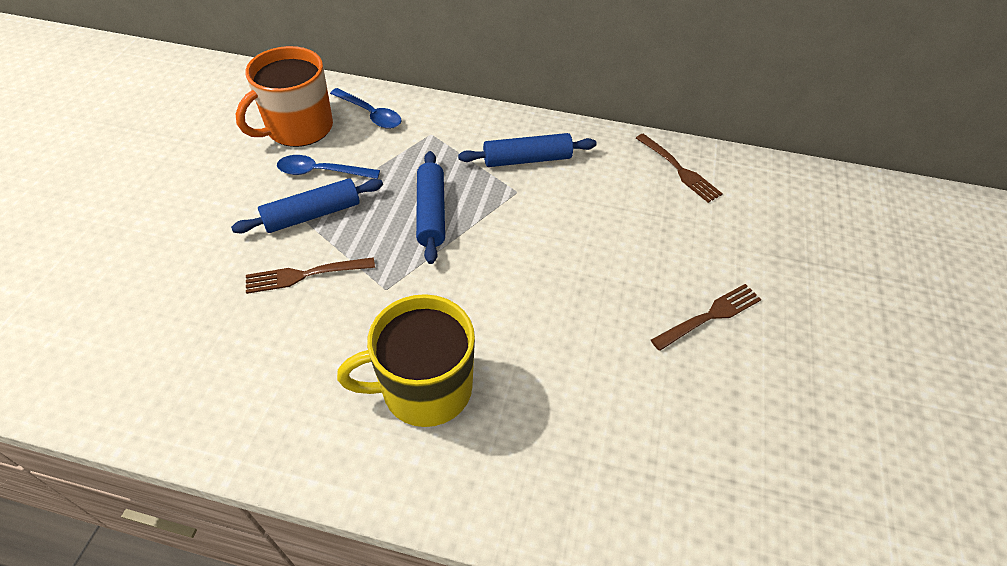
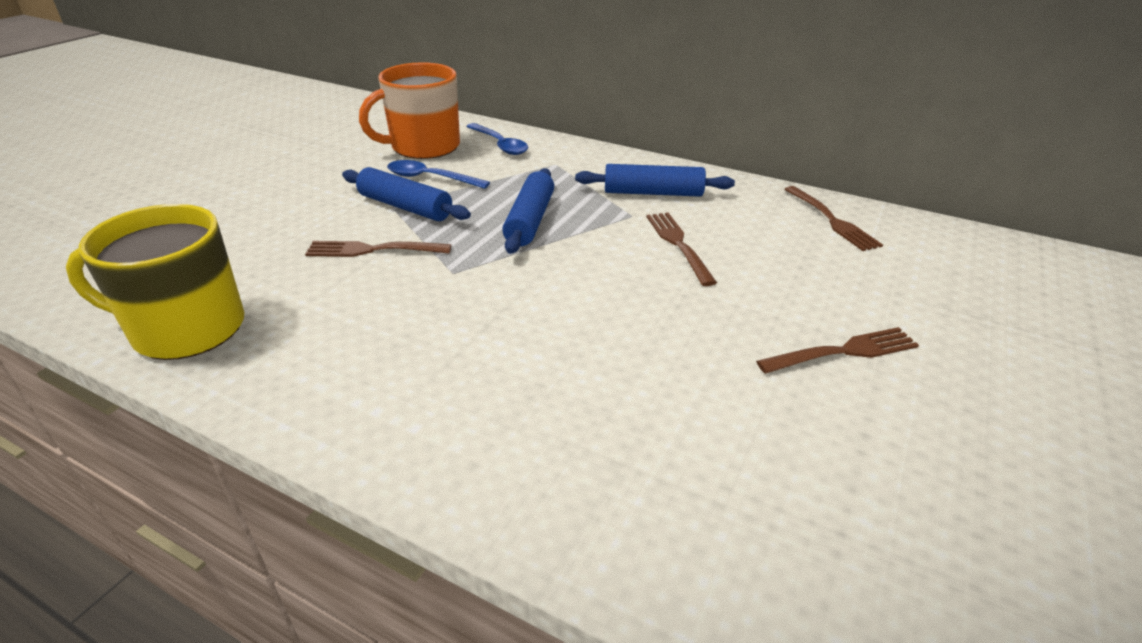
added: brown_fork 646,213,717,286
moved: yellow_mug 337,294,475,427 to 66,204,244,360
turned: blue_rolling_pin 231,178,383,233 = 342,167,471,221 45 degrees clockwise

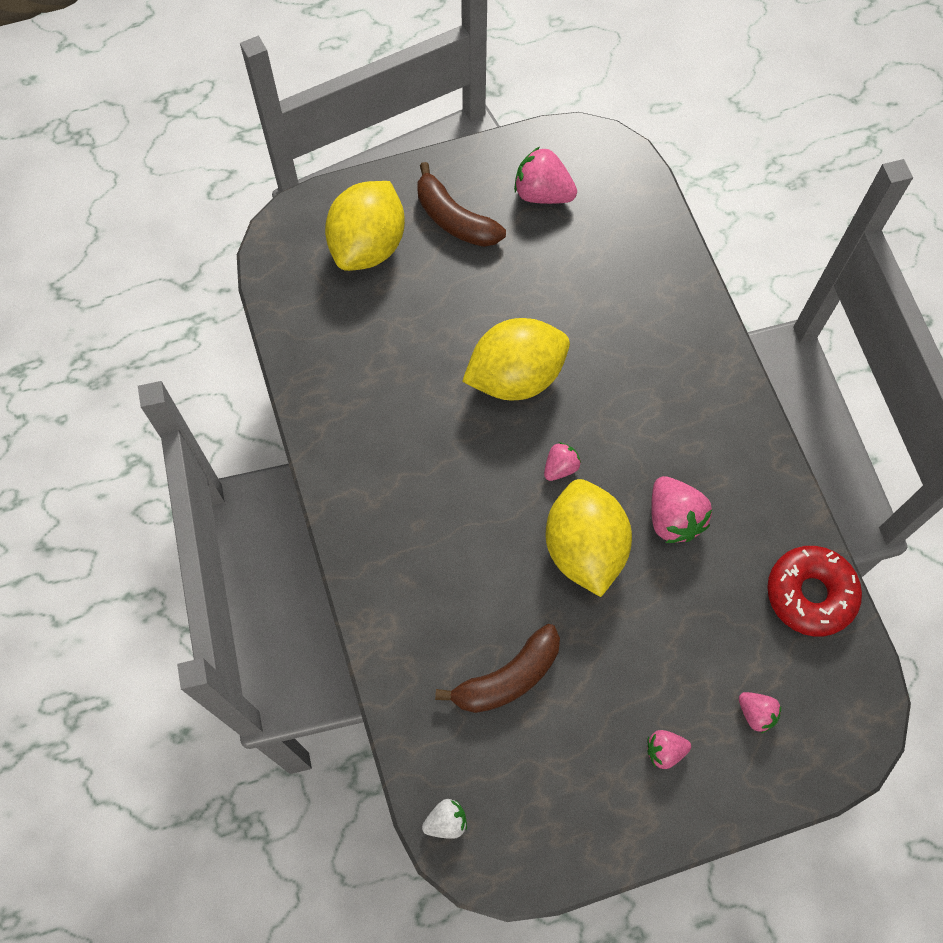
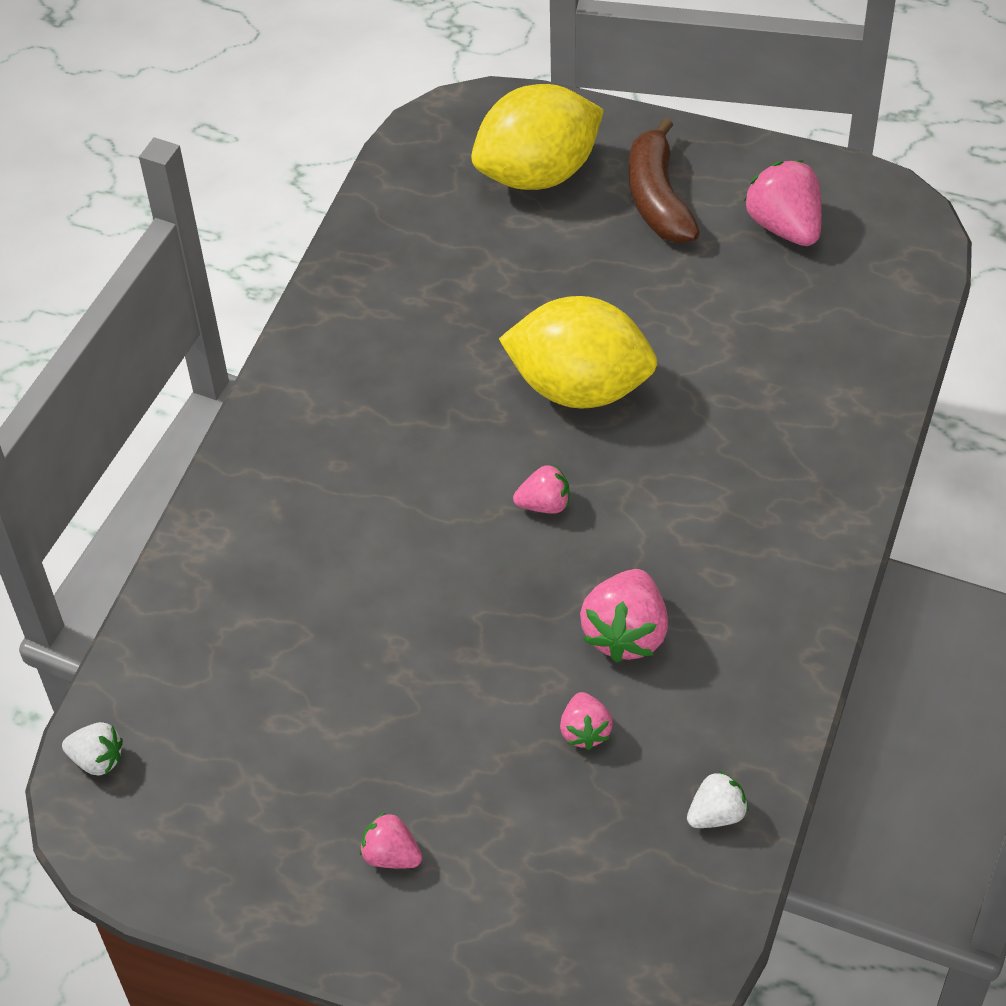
removed: brown_banana 435,624,560,713; yellow_lemon 546,479,632,597
moved: pink_strawberry 739,692,781,733 to 560,692,613,750
replaced: red_donut 767,546,862,637 to white_strawberry 687,771,748,828

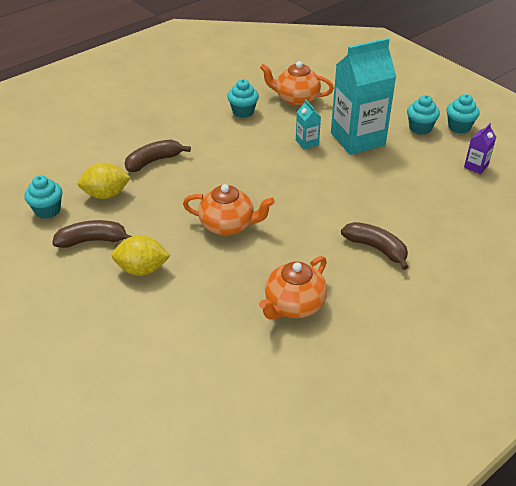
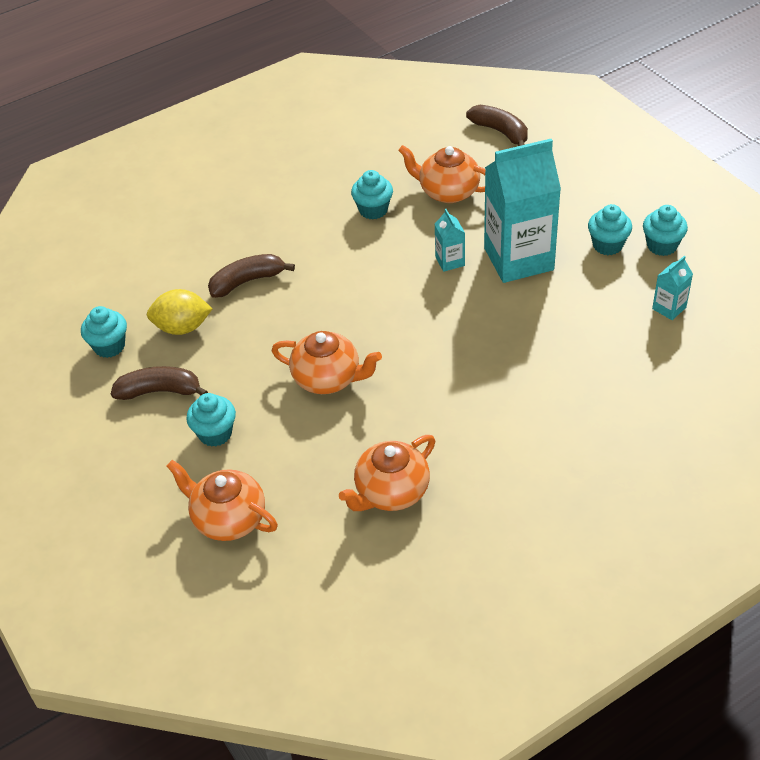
added: orange_teapot 167,460,278,541
moved: brown_banana 341,222,408,270 to 466,105,528,146
replaced: yellow_lemon 112,235,170,276 to turquoise_cupcake 186,393,236,447
recoloured: purple_carton 464,123,496,174 to turquoise_carton 652,256,693,320

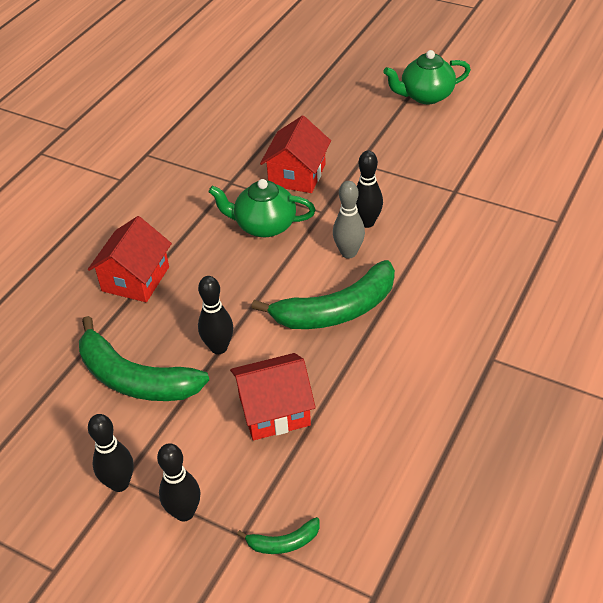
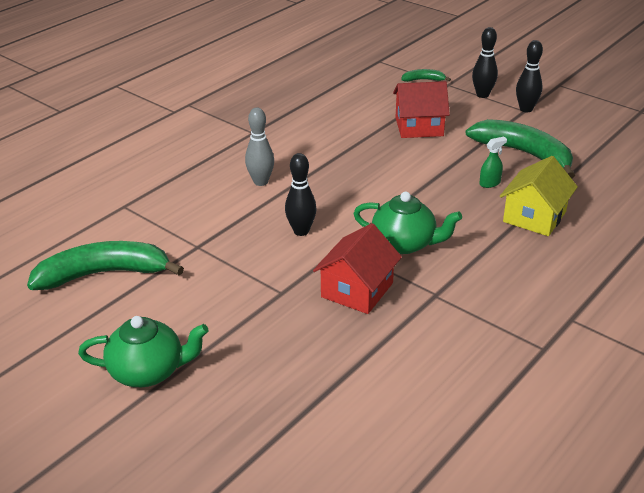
removed: black_bowling_pin 198,276,233,354
added: green_spray_bottle 479,137,507,188
moved: green_banana 251,260,395,329 to 27,241,184,290; grey_bowling_pin 333,181,365,259 to 245,108,274,186
recoloured: red_house 88,216,172,302 to yellow_house 500,156,578,236

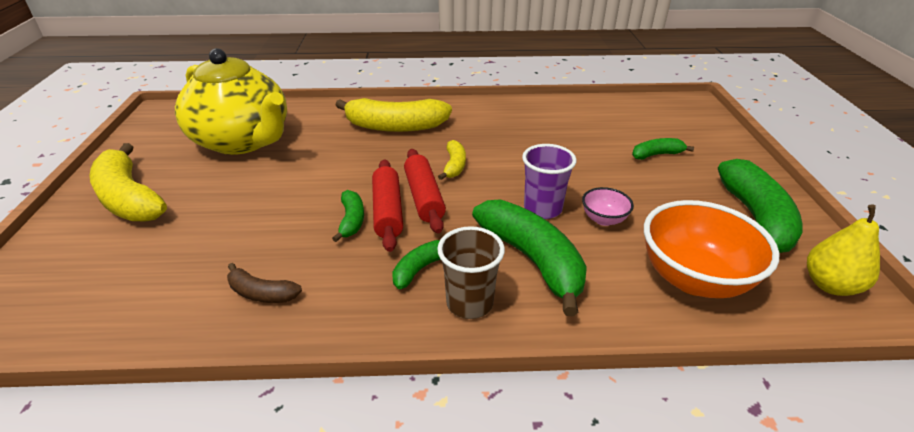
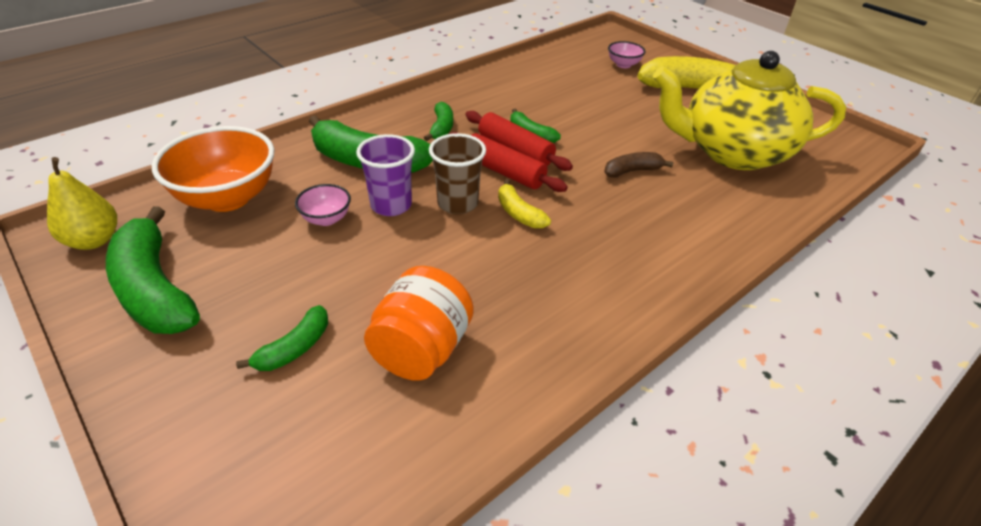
removed: yellow_banana 336,98,452,132
added: orange_jar 364,266,474,381; pink_bowl 608,41,645,68
moved: brown_cup 437,226,505,319 to 429,133,486,215; brown_banana 227,263,302,303 to 604,152,674,178

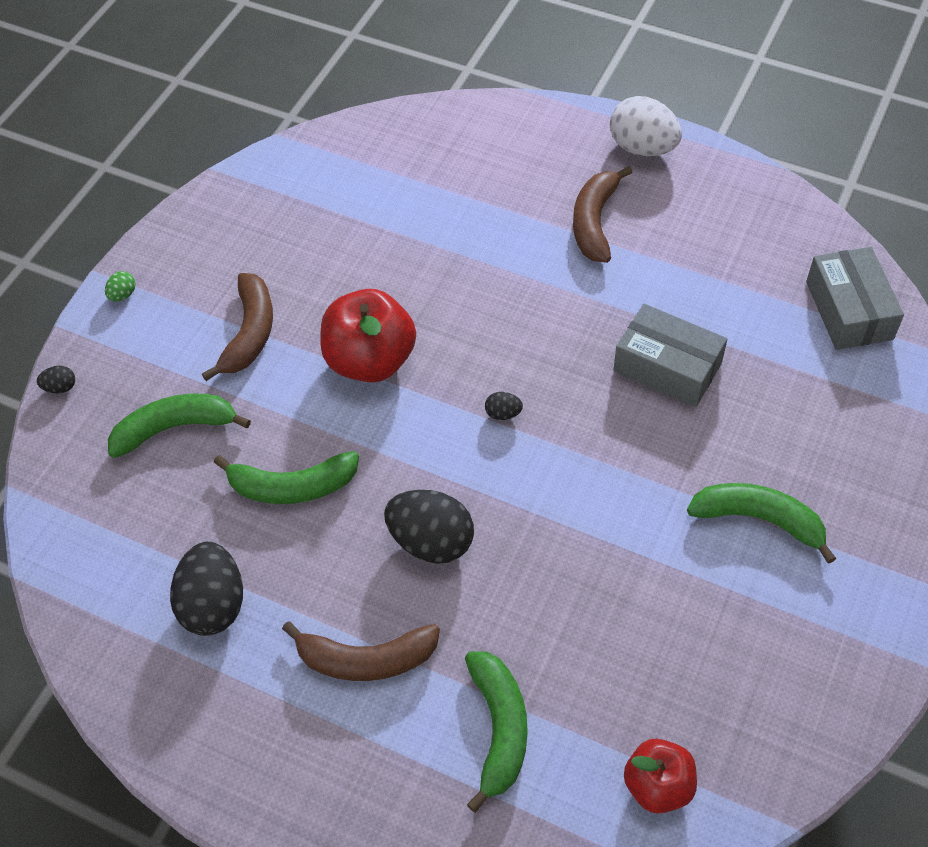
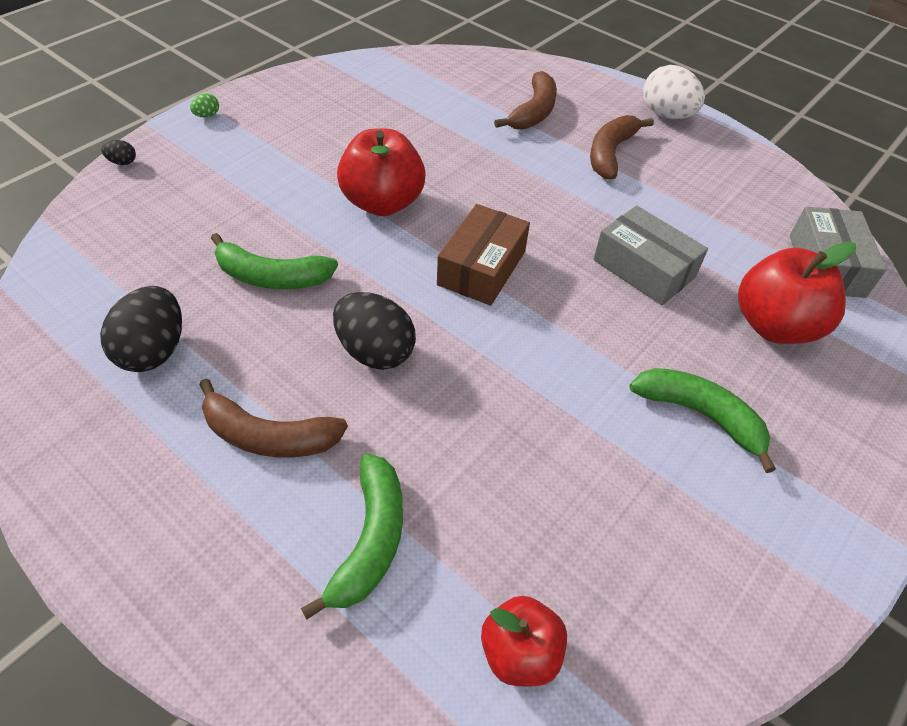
removed: green_banana 108,394,251,458
added: red_apple 738,242,856,344
moved: brown_banana 202,273,273,381 to 494,71,557,129
replaced: black_egg 485,392,523,420 to brown_box 437,204,530,306

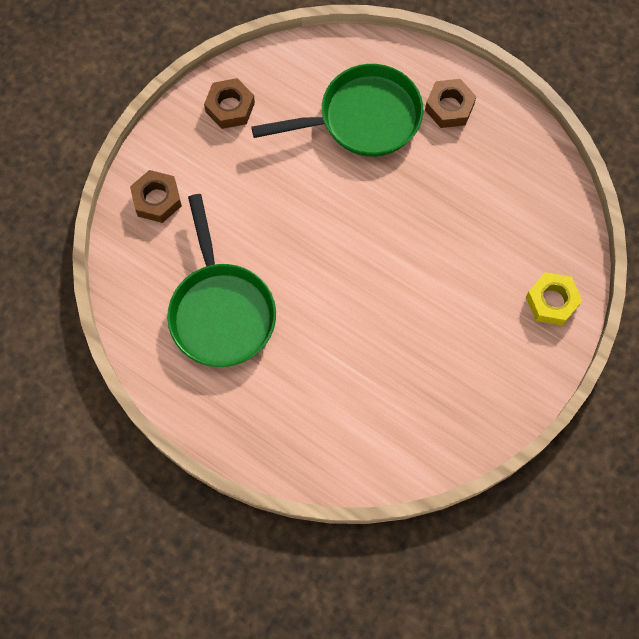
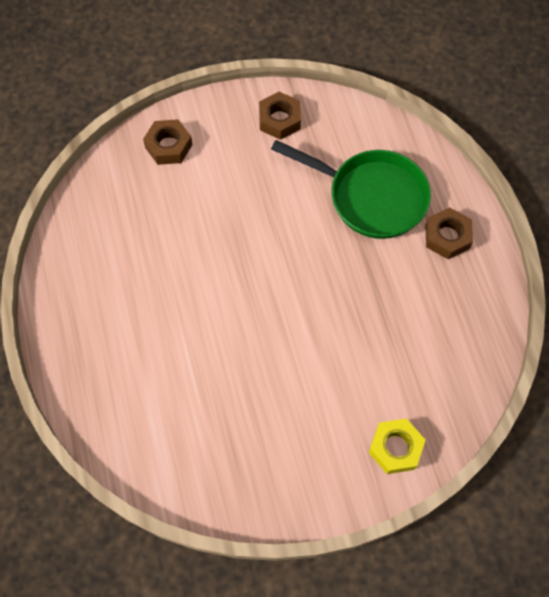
removed: green_pan 167,194,276,367

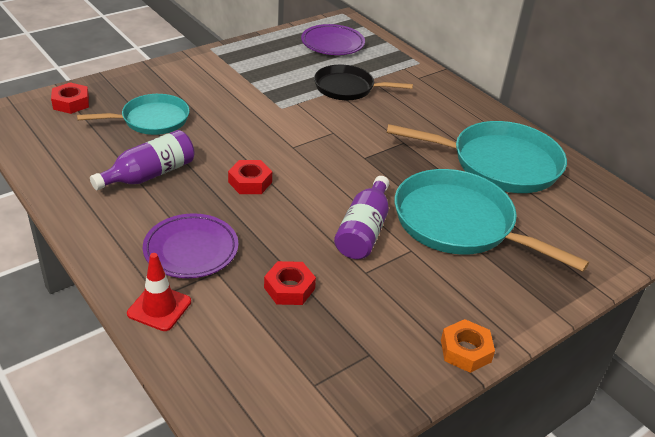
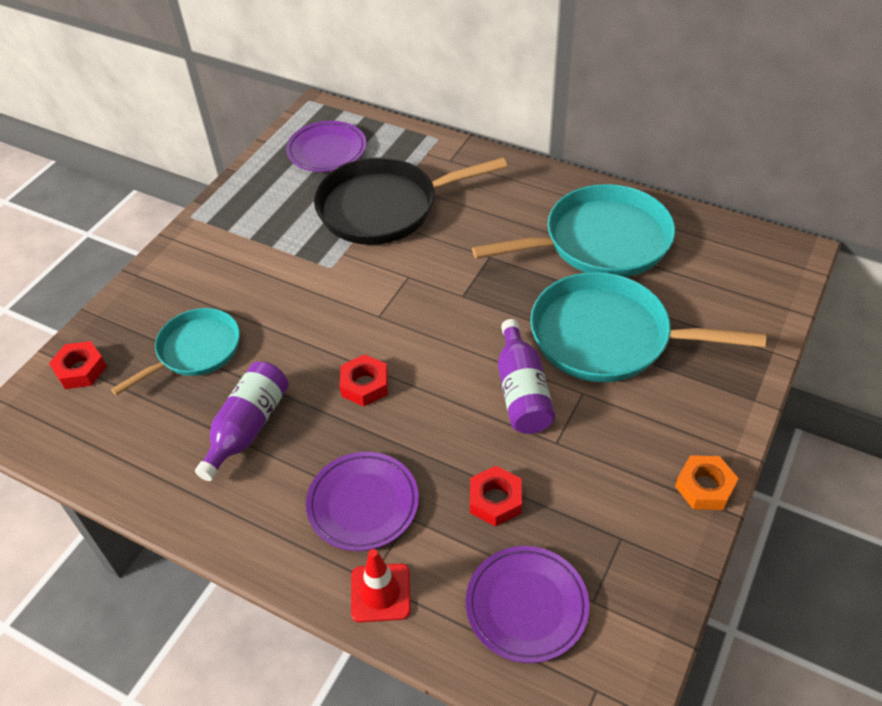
added: purple_plate 466,546,589,663
resized: black_pan 314,65,413,100 = 314,157,507,245 x1.62

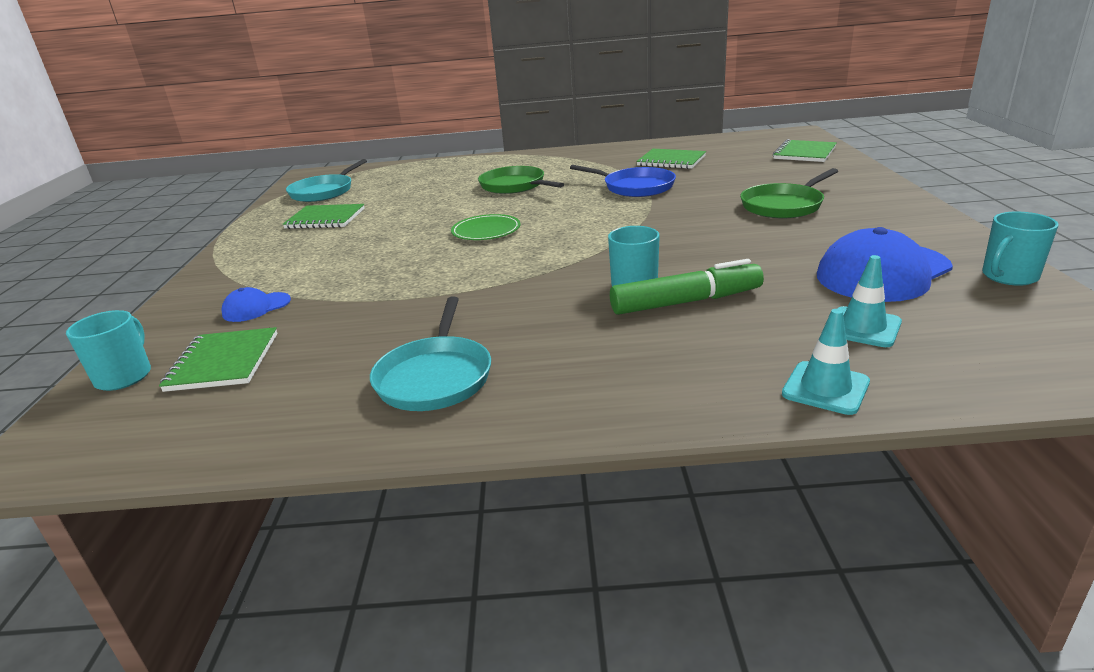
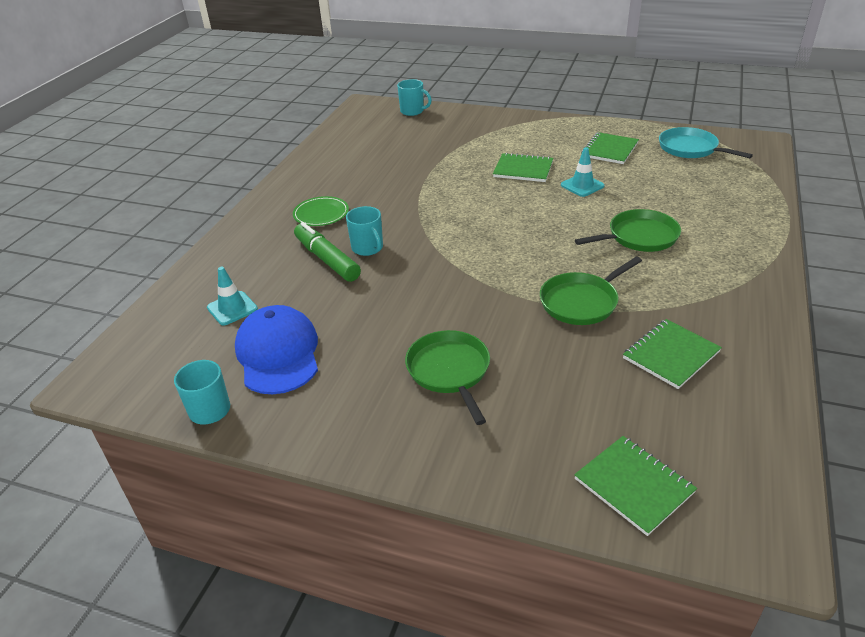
removed: blue_cap 221,287,291,322; turquoise_pan 370,296,491,411
moved: green_plate 451,214,521,240 to 293,196,349,226; green_notebook 159,327,277,392 to 493,152,553,182; turquoise_traffic_cone 782,309,870,415 to 561,147,605,197
recoloured: blue_pan 570,165,676,197 to green_pan 540,257,642,325
turned: green_marker 610,259,764,315 = 294,222,361,282 135 degrees clockwise

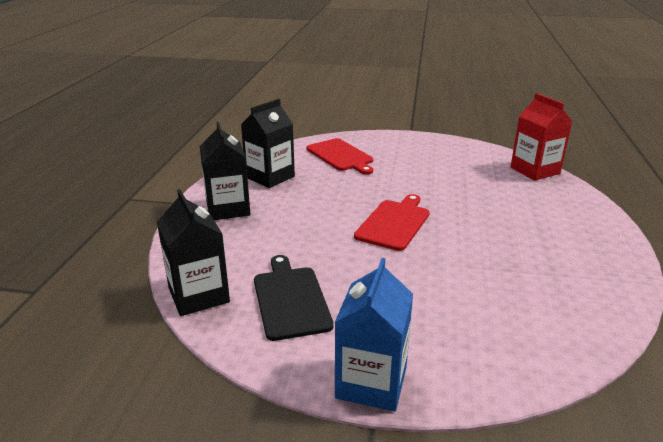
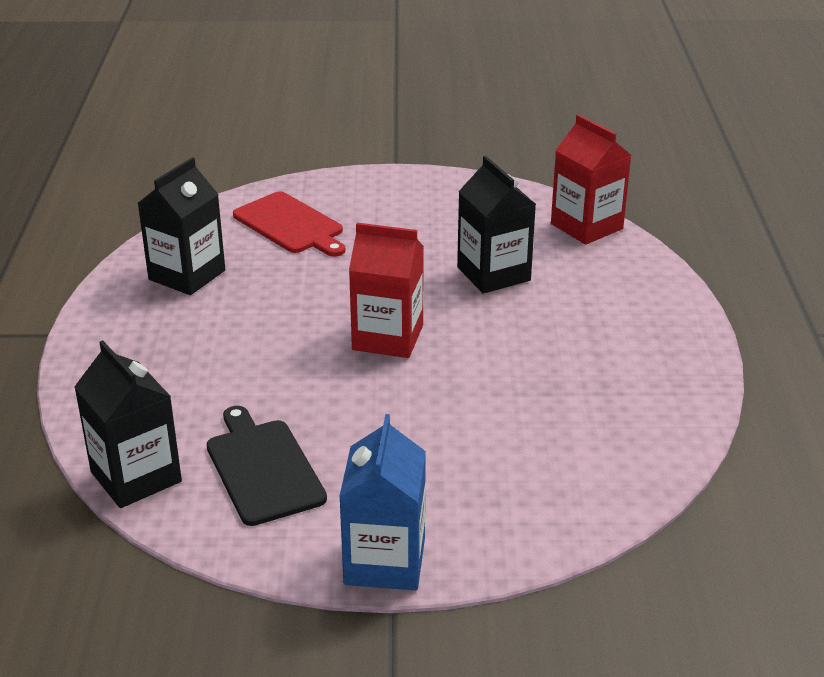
moved: black_carton 200,122,250,220 to 457,156,536,294
replaced: red_cutting_board 354,194,430,251 to red_carton 349,223,424,358

